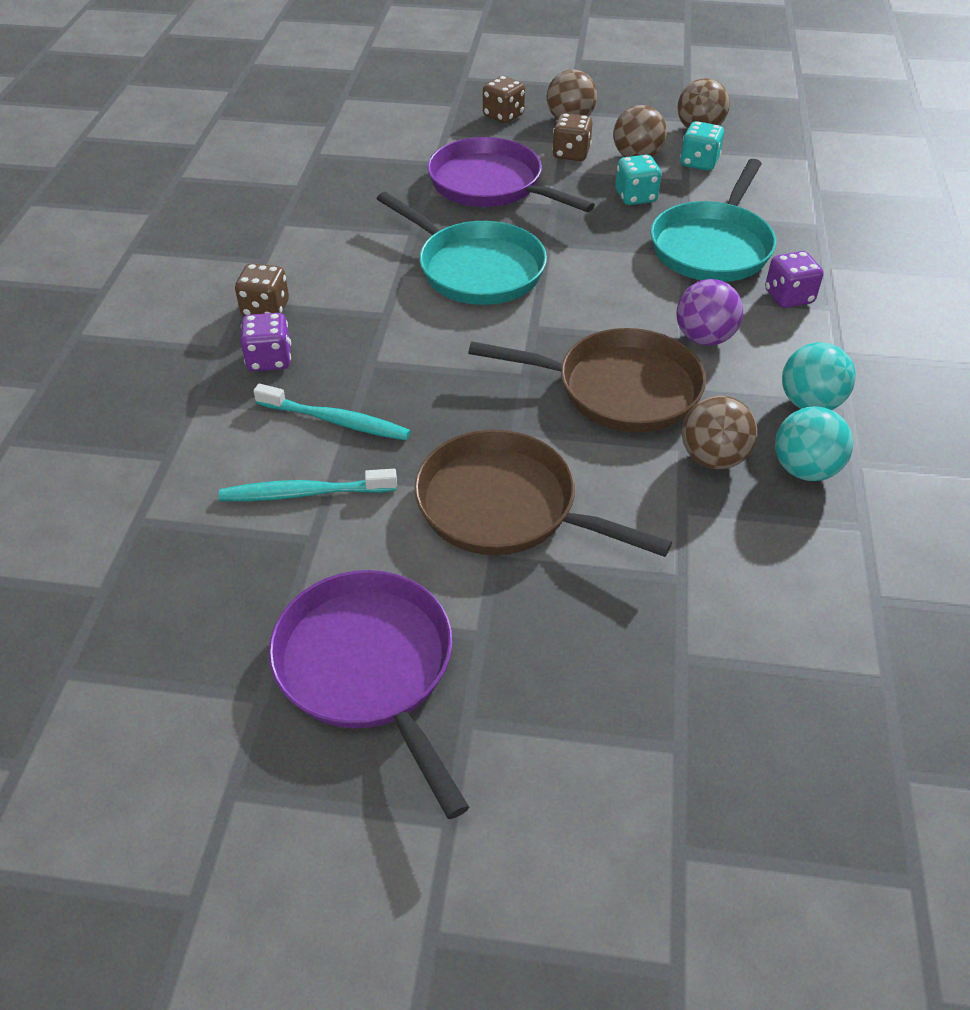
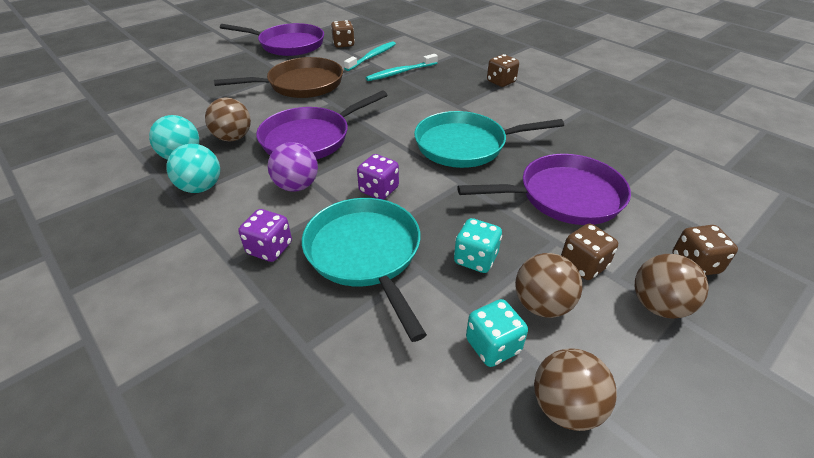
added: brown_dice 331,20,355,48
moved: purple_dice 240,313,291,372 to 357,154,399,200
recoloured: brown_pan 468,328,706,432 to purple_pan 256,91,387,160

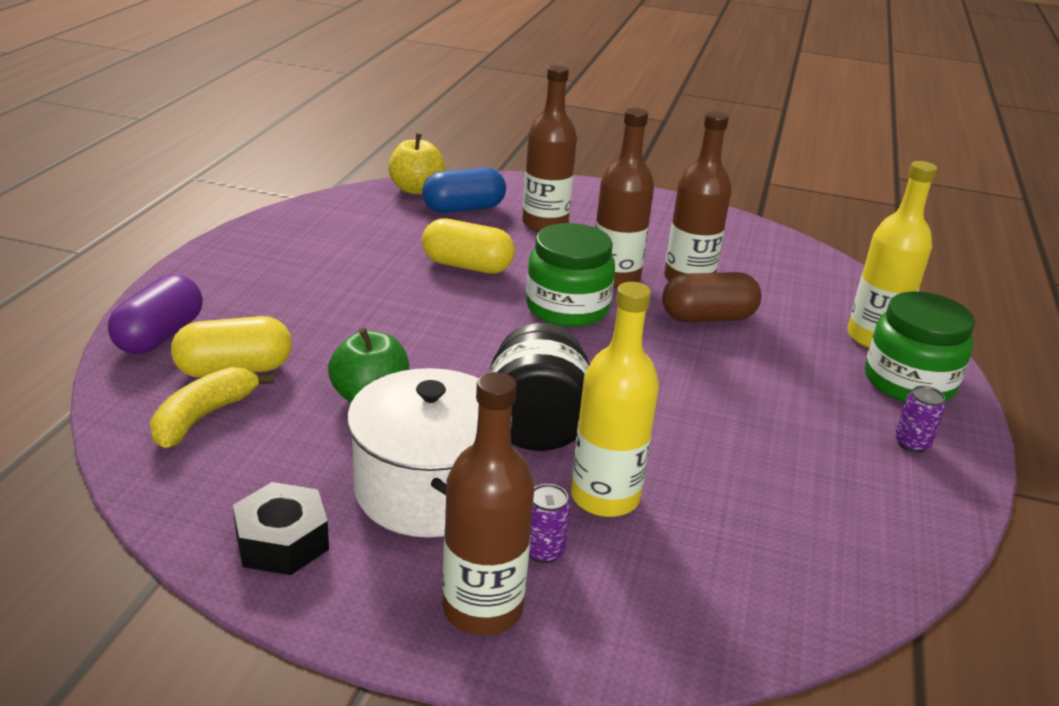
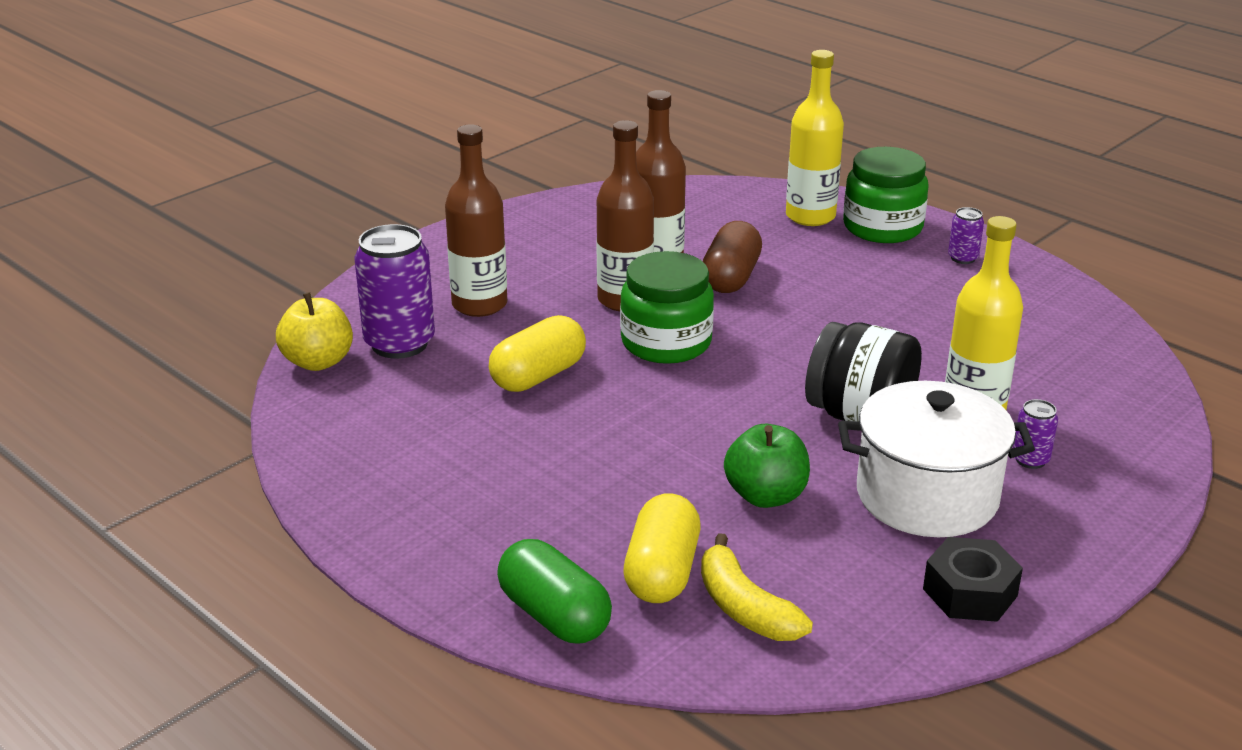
removed: brown_bottle 442,372,534,635
replaced: blue_capsule 422,167,506,213 to purple_can 354,224,435,359
recoloured: purple_capsule 108,274,203,354 to green_capsule 497,539,612,644

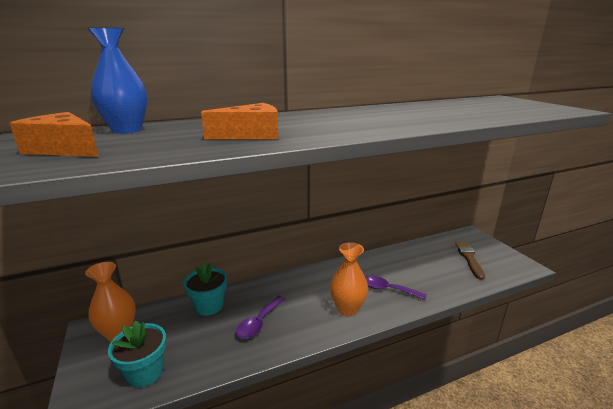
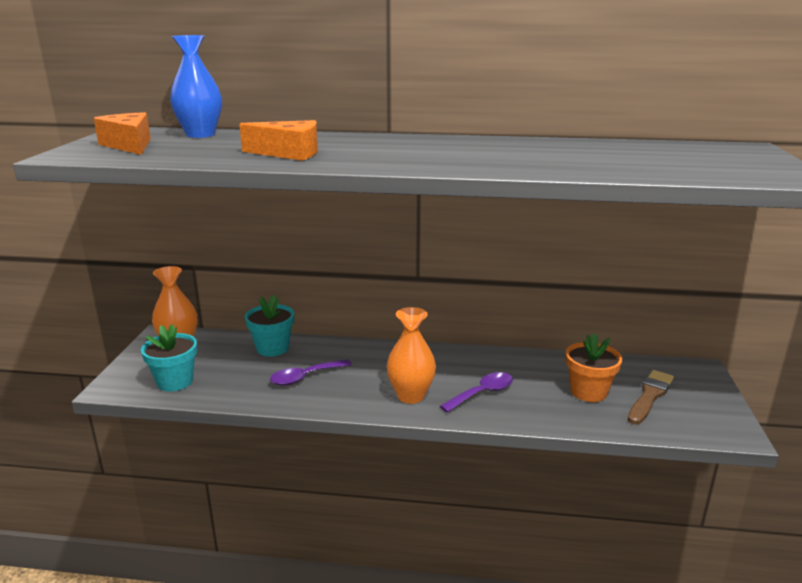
added: orange_flower_pot 566,333,622,402
turned: purple_spoon 365,275,427,300 = 440,372,513,413 90 degrees clockwise

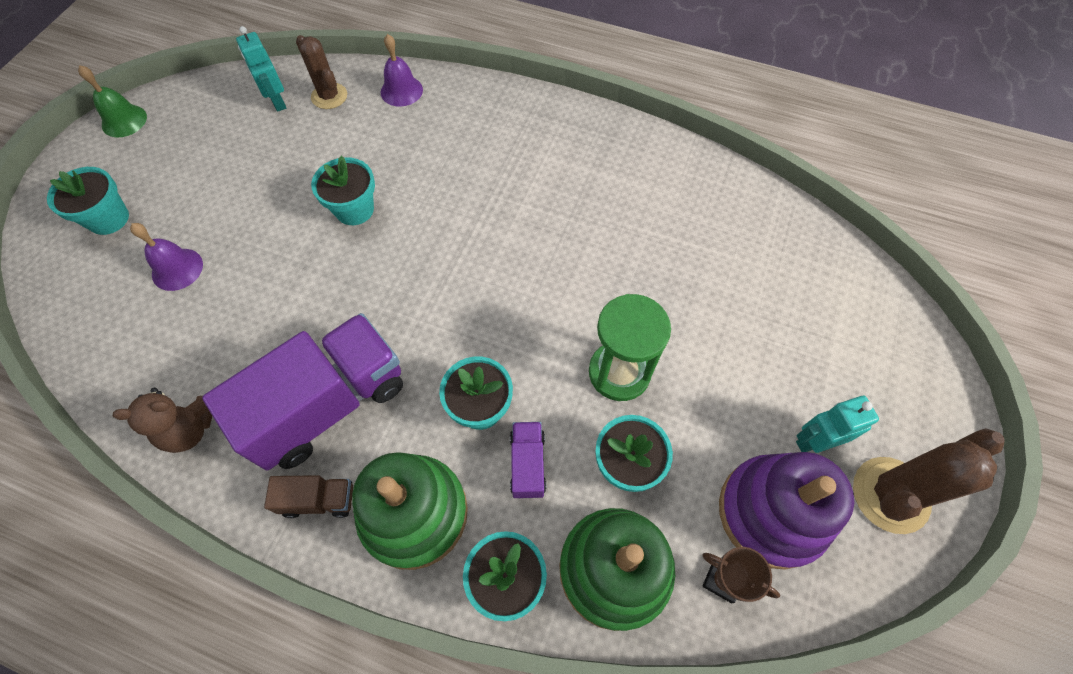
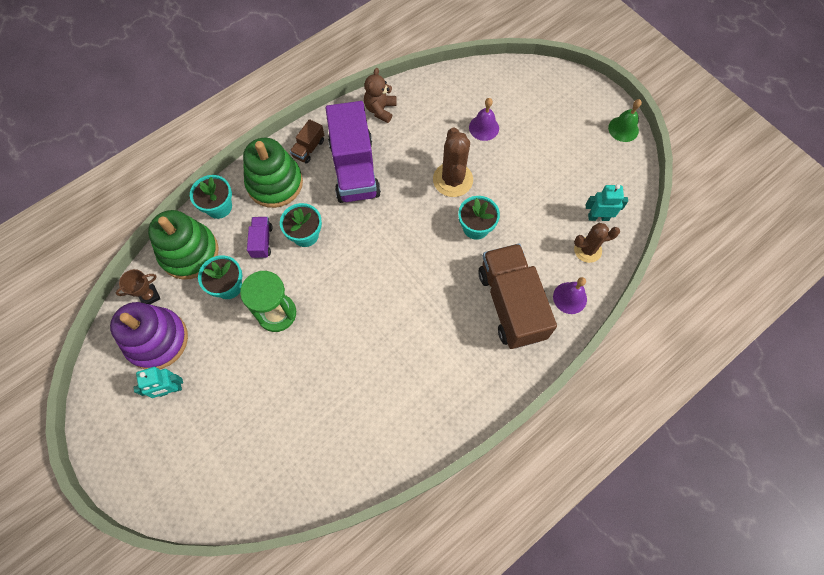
removed: turquoise_flower_pot 47,167,129,235
added: brown_truck 479,243,557,349
moved: brown_cactus 853,428,1005,534 to 433,127,473,197
turned: turquoise_robot 796,396,879,453 = 133,367,183,398 60 degrees clockwise; purple_truck 510,422,546,498 = 247,217,272,259 120 degrees counterclockwise

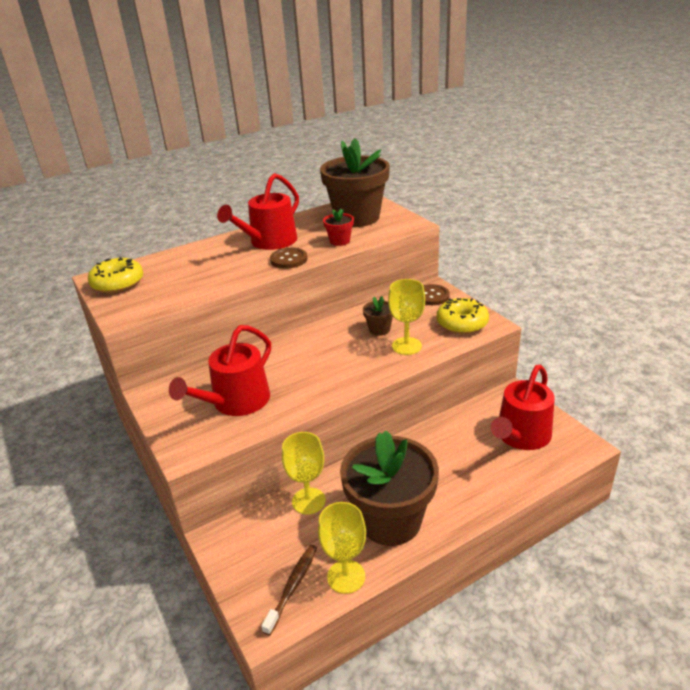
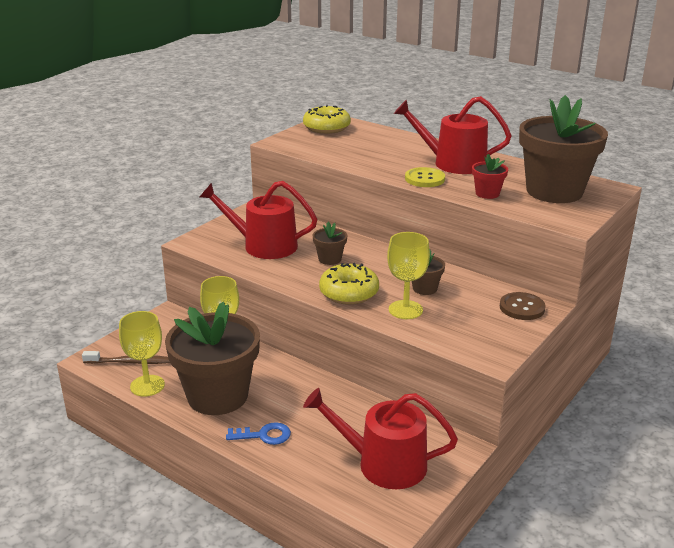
added: blue_key 226,422,291,445; brown_flower_pot 313,221,348,265
moved: yellow_donut 437,298,489,334 to 319,263,379,305
recoloured: brown_button 270,248,307,269 to yellow_button 405,167,445,187

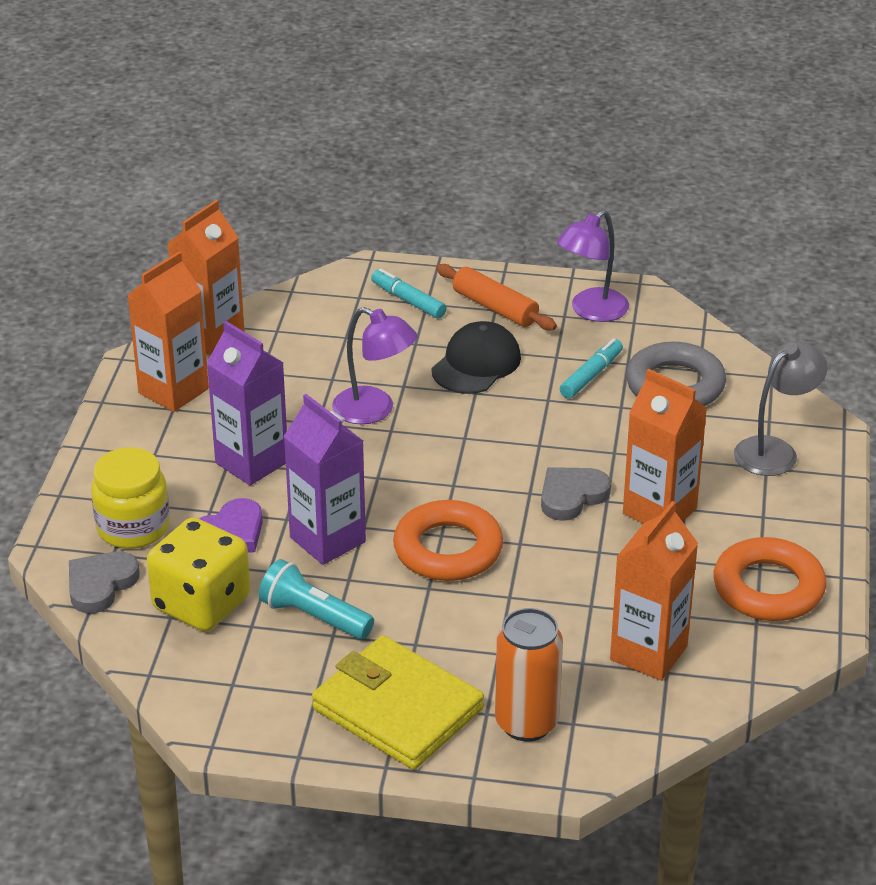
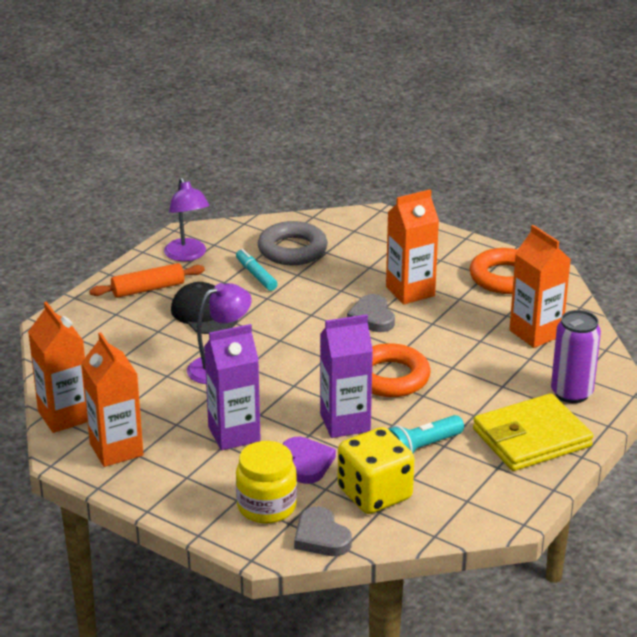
removed: turquoise_marker 371,269,447,319; grey_lamp 734,341,828,476
recoloured: orange_can 495,608,563,742 to purple_can 551,310,601,403

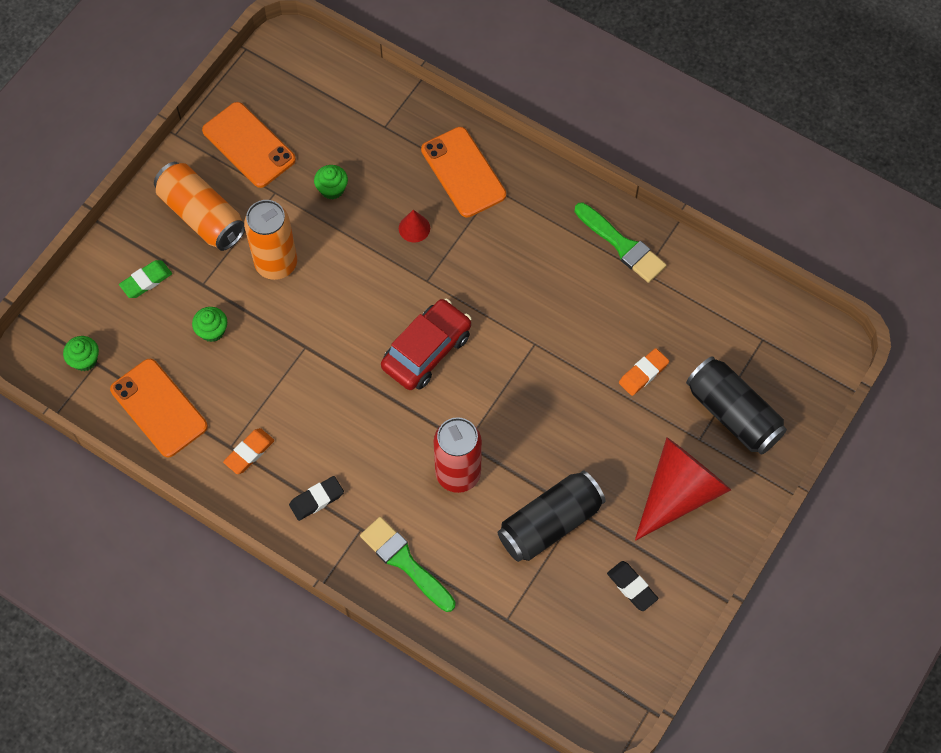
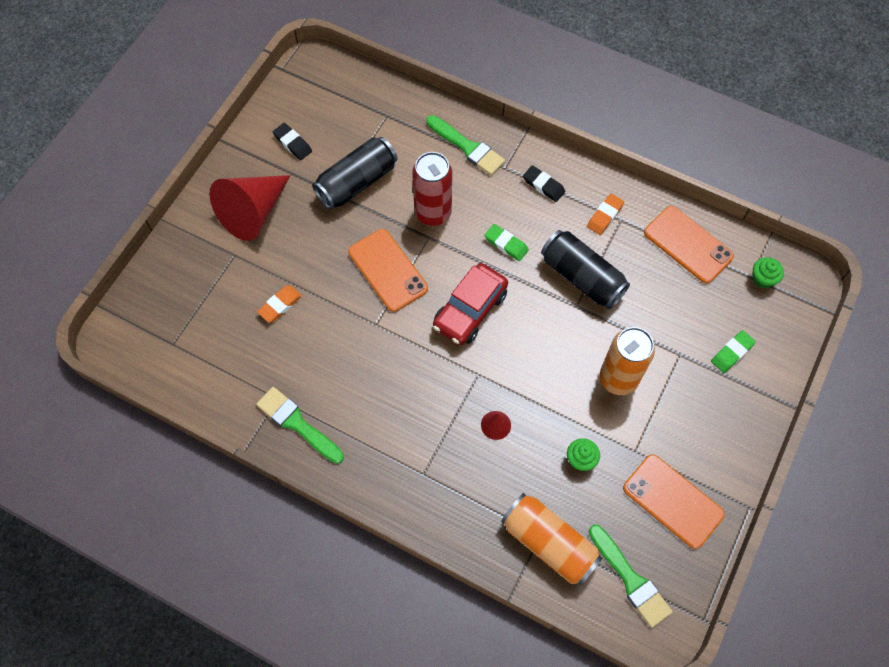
removed: green_cupcake 192,307,227,342
added: green_eraser 484,224,529,261; green_brush 588,525,673,628
moved: orange_phone 421,127,506,217 to 348,229,428,312; orange_can 154,162,245,251 to 501,493,602,586; black_can 686,356,787,455 to 541,230,630,309
turned: black_eraser 289,476,344,521 = 523,165,565,202 75 degrees clockwise

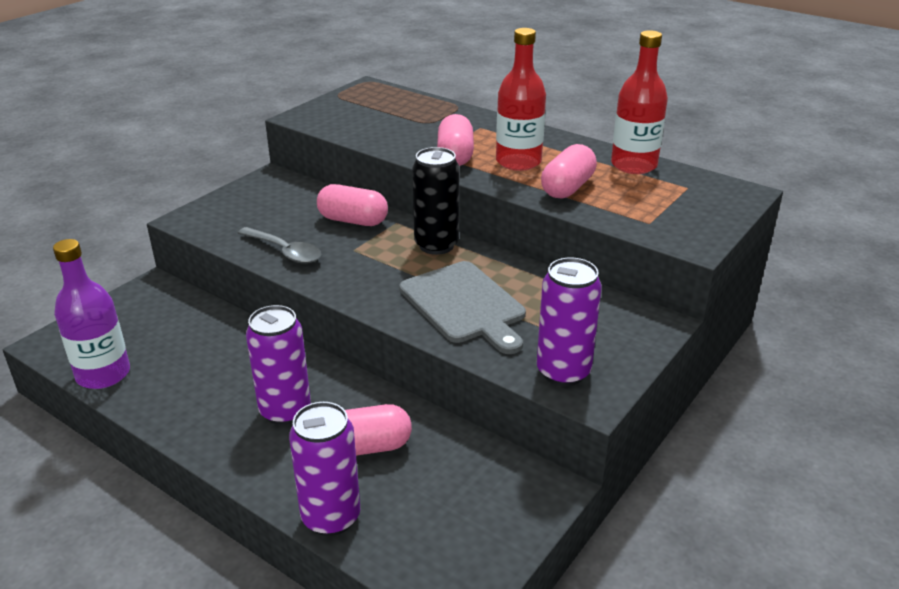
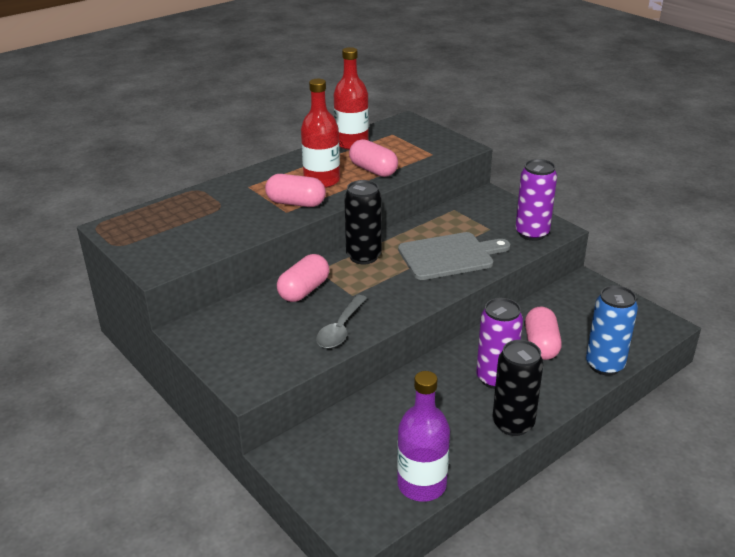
added: black_can 492,340,544,436
recoloured: purple_can 289,402,360,536 to blue_can 586,285,638,376
turned: grey_spoon 238,227,321,264 = 316,295,367,349 150 degrees clockwise

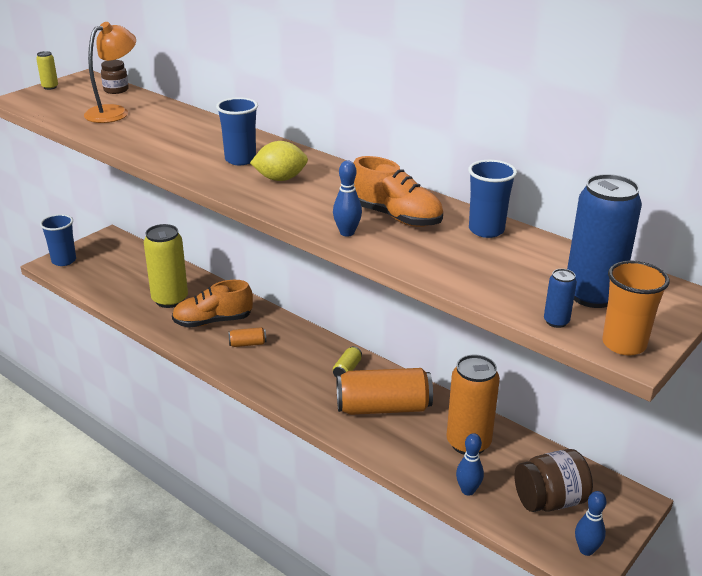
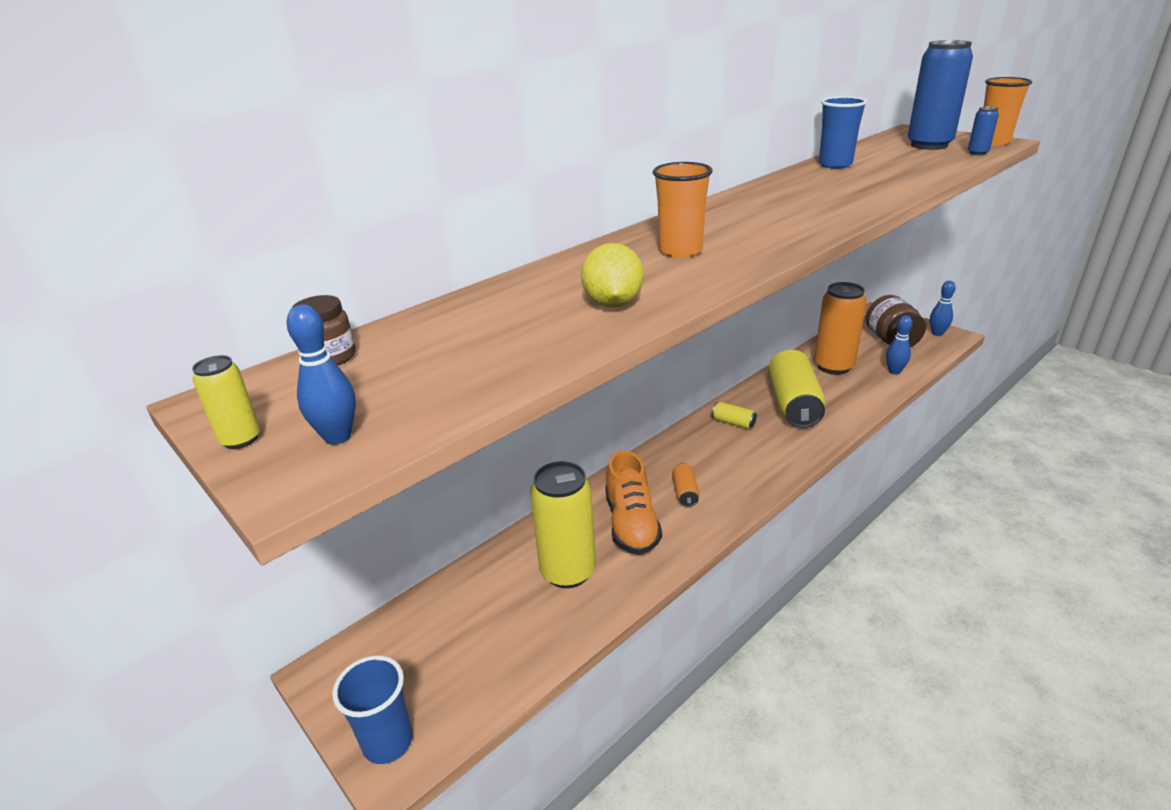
removed: orange_lamp 84,22,136,123; orange_shoe 354,156,443,227
moved: blue_bowling_pin 333,160,362,237 to 287,304,356,445; yellow_lemon 250,141,308,181 to 581,243,644,308
recoloured: blue_cup 216,97,258,165 to orange_cup 653,162,713,258; orange_can 336,368,433,415 to yellow_can 768,350,826,428

